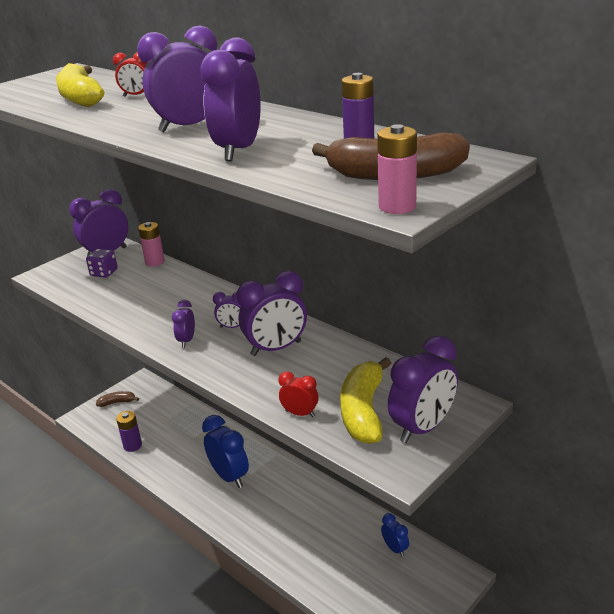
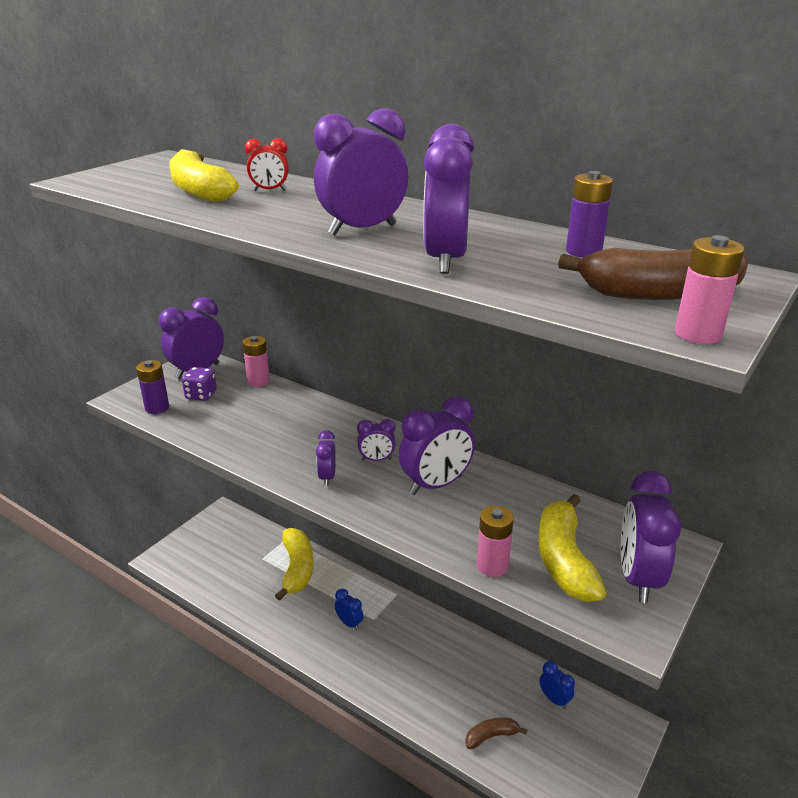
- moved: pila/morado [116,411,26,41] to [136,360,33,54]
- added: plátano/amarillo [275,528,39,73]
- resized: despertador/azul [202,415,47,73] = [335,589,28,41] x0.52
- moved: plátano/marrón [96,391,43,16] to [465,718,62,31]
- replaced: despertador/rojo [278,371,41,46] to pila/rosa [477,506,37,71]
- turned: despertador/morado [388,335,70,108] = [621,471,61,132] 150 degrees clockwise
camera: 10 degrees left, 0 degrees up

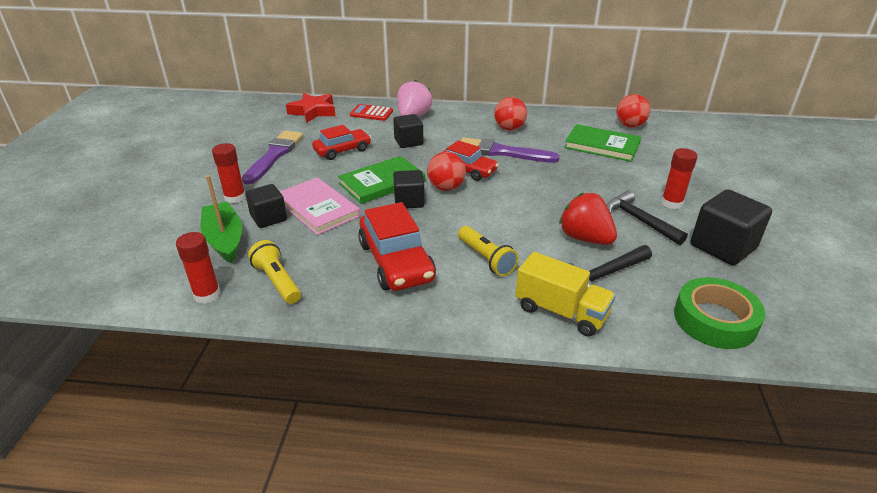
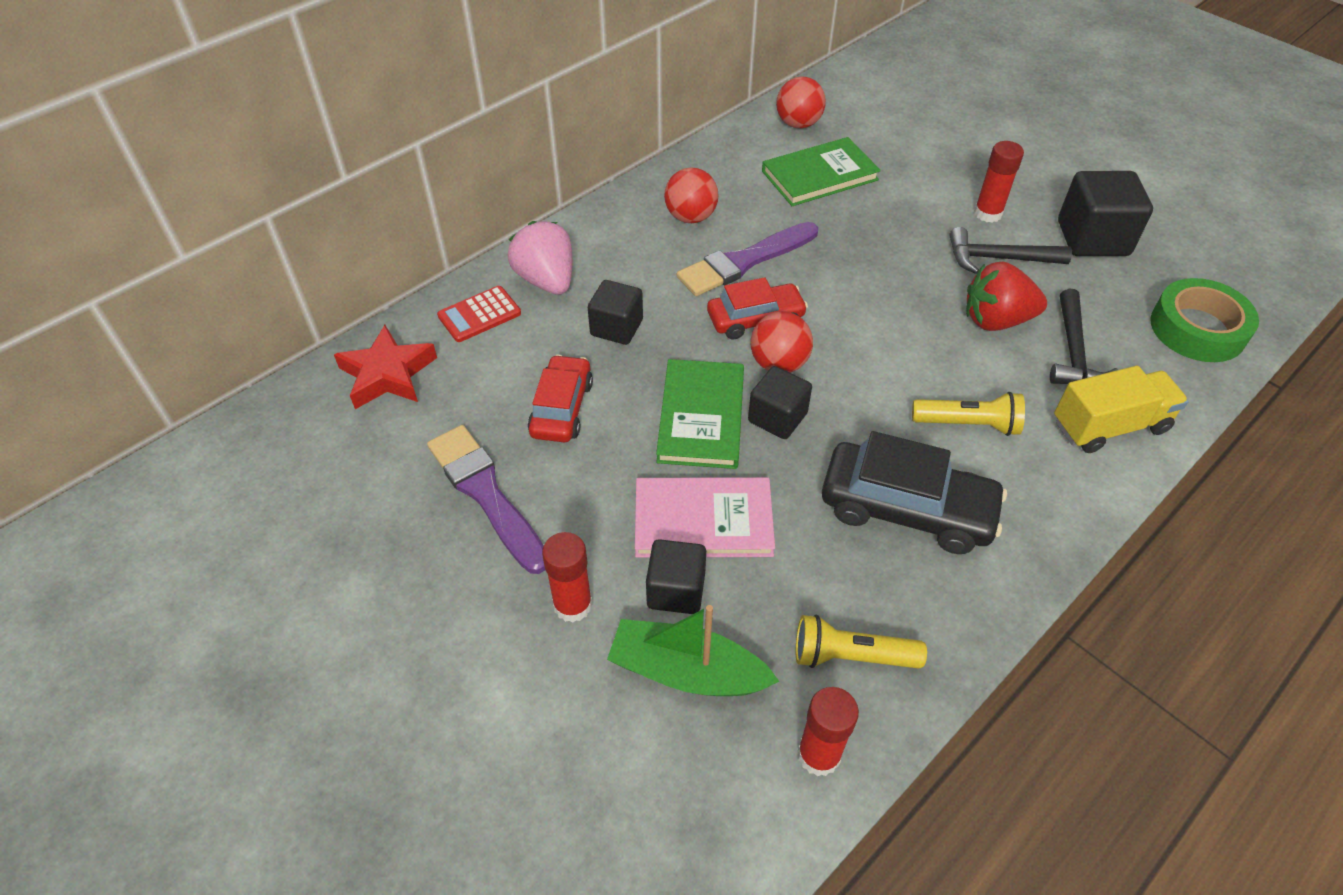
- recoloured: coche/rojo [358,202,78,89] to coche/negro [822,431,185,123]
camera: 50 degrees left, 15 degrees up

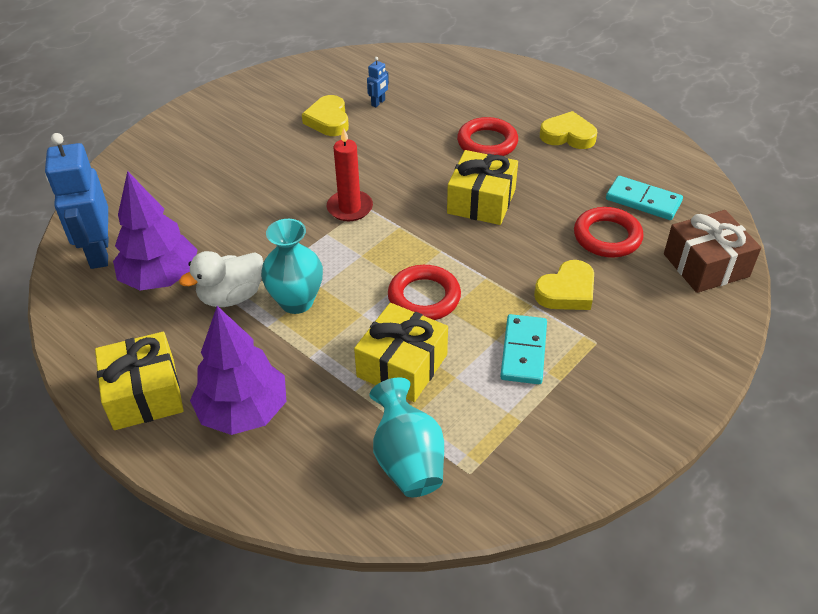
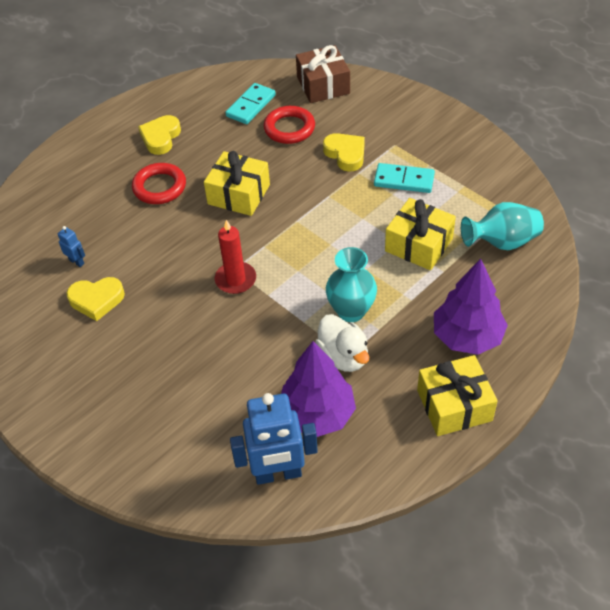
- removed: anillo/rojo [388,265,73,55]
camera: 85 degrees left, 5 degrees up

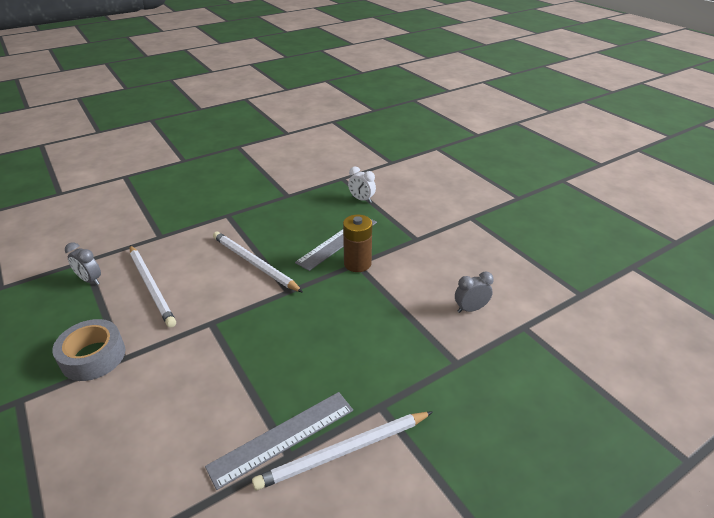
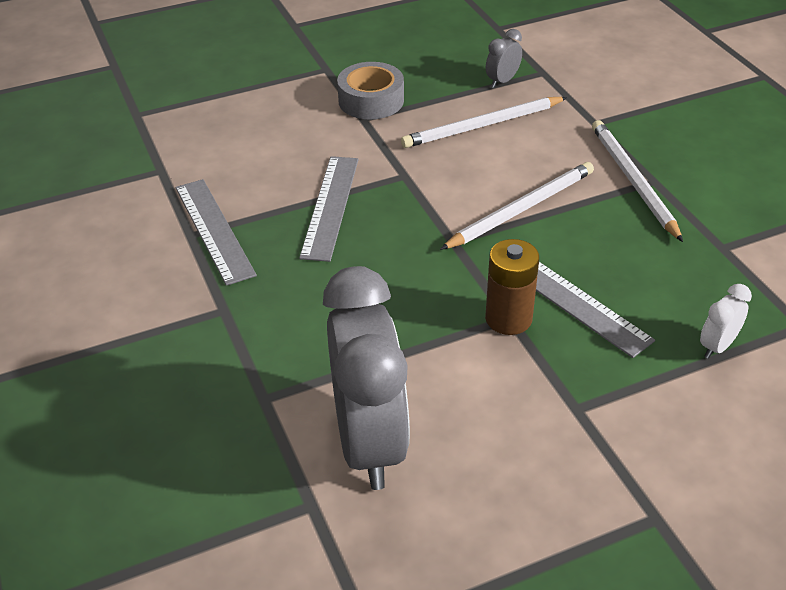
- added: regla/gris [299,156,60,106]
- resized: despertador/gris [455,272,39,41] = [323,266,87,224] x2.46
- moved: lápiz/blanco [252,412,180,78] to [592,120,91,122]
camera: 100 degrees right, 5 degrees up

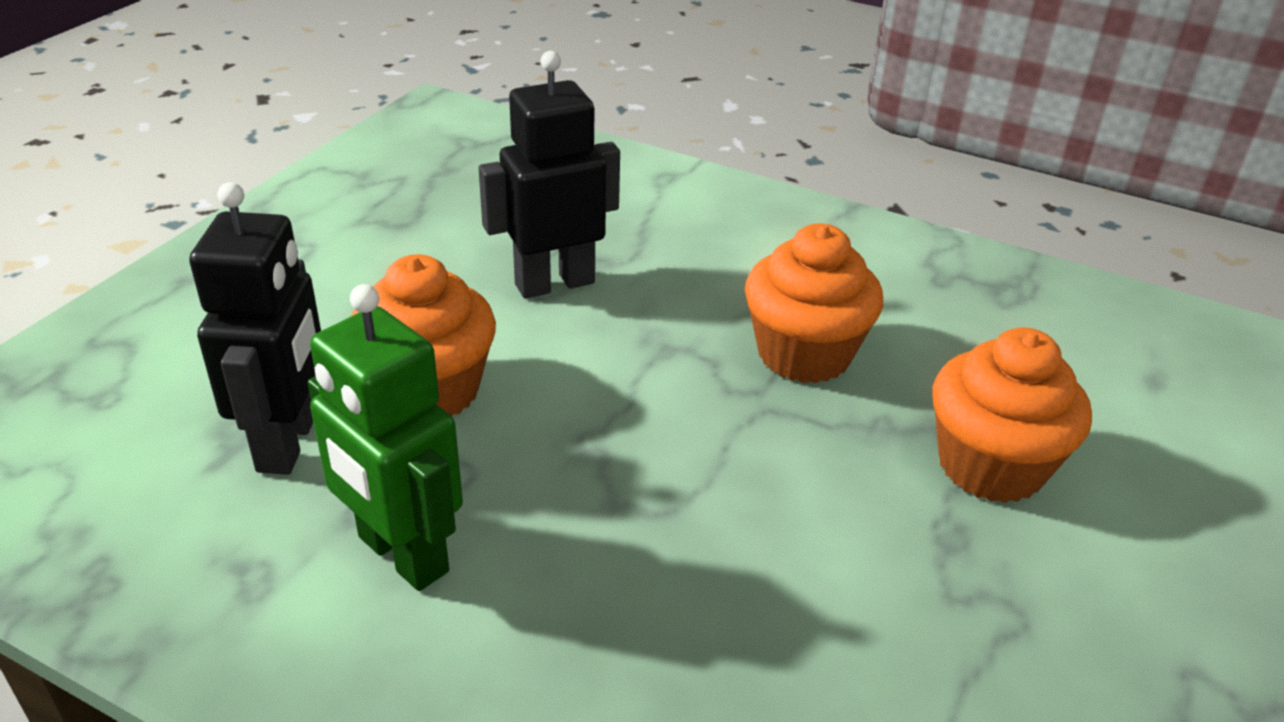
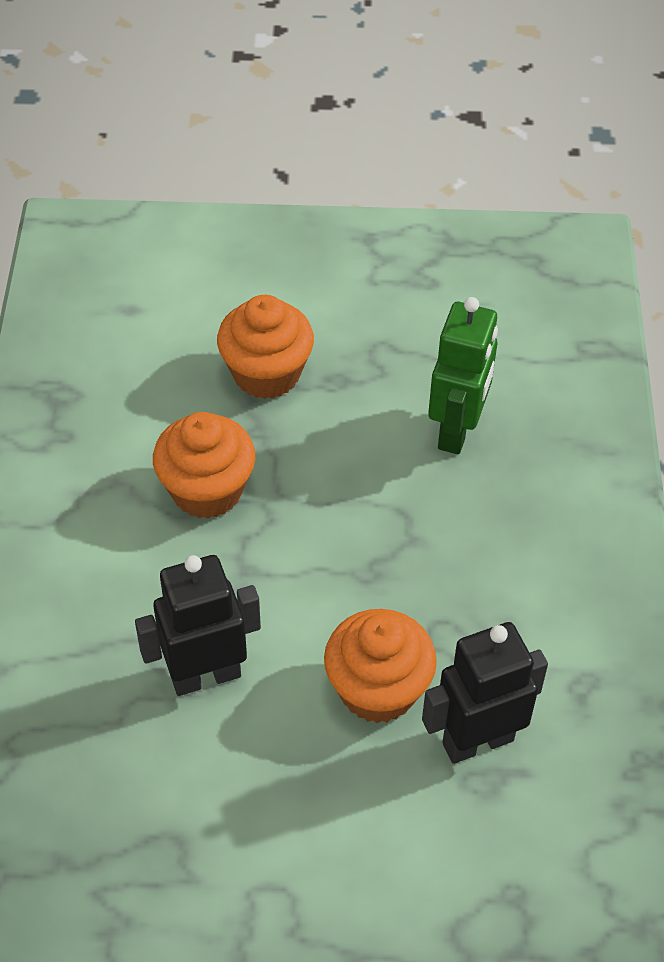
- turned: robot/negro [479,51,141,248] = [135,555,126,141] 120 degrees clockwise
- moved: robot/verde [308,284,155,307] to [428,297,70,157]
camera: 115 degrees left, 15 degrees up

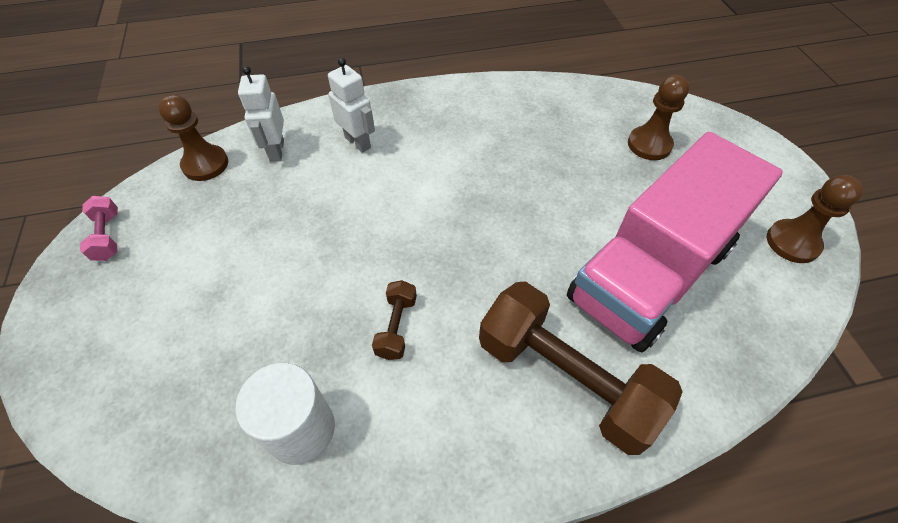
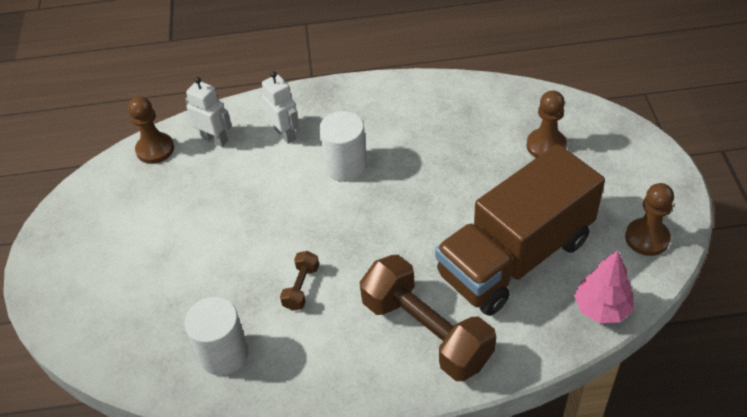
- turned: robot/blanco [238,66,46,96] = [186,77,46,70] 120 degrees clockwise
- added: cilindro/blanco [319,111,48,71]
- recoloured: camión/rosa [567,132,216,220] to camión/marrón [435,144,170,172]
- added: árbol/rosa [574,250,60,73]
- removed: mancuerna/rosa [80,196,38,65]
camera: 10 degrees right, 5 degrees down

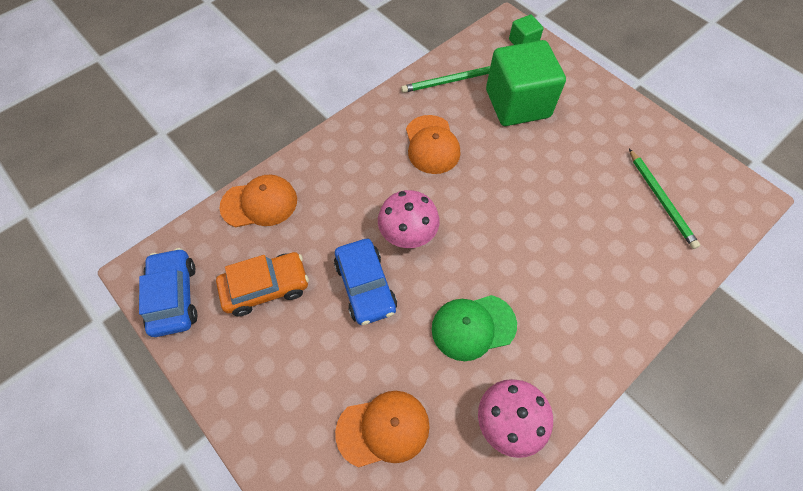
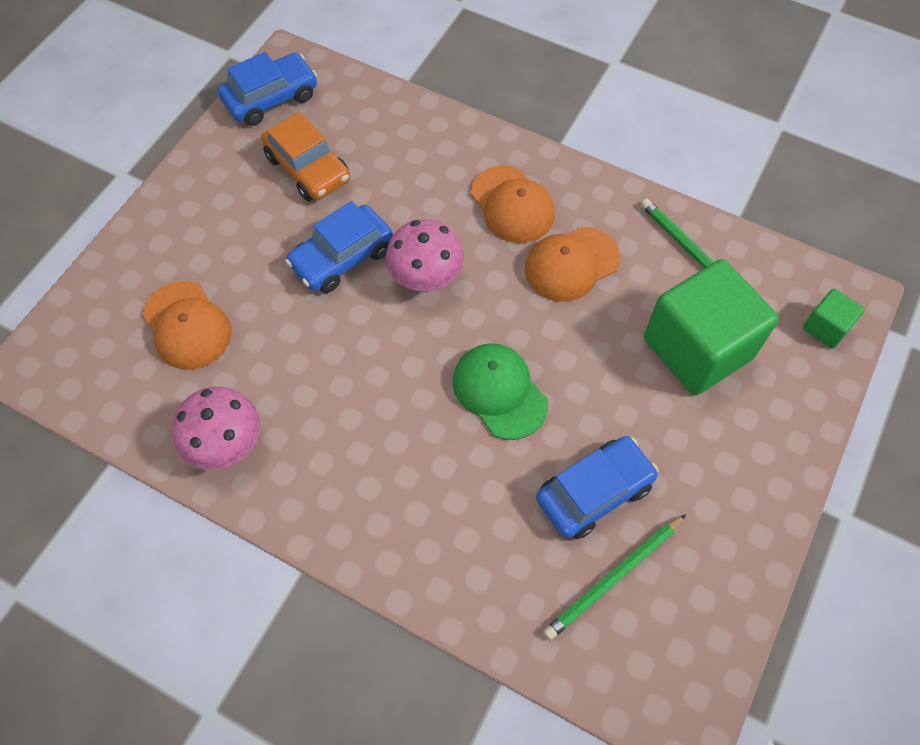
- moved: gorra/verde [432,295,85,66] to [453,343,95,97]
- moved: gorra/naranja [219,175,78,52] to [471,165,84,78]
- added: coche/azul [536,436,123,103]
camera: 70 degrees right, 0 degrees up

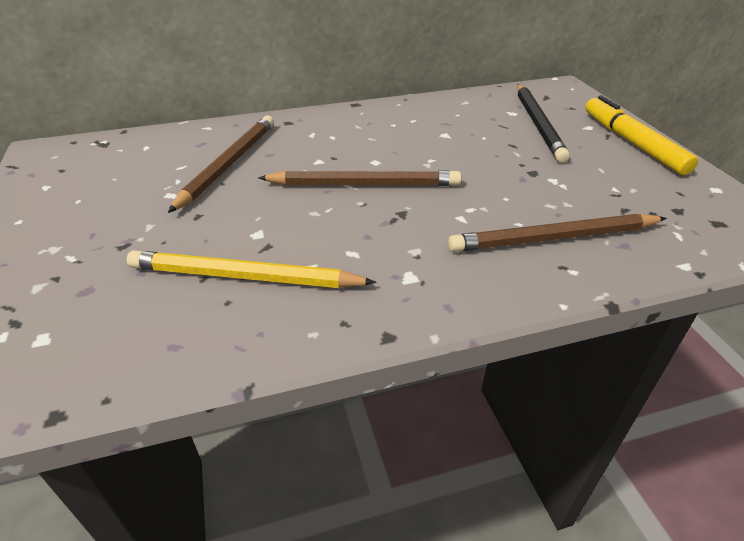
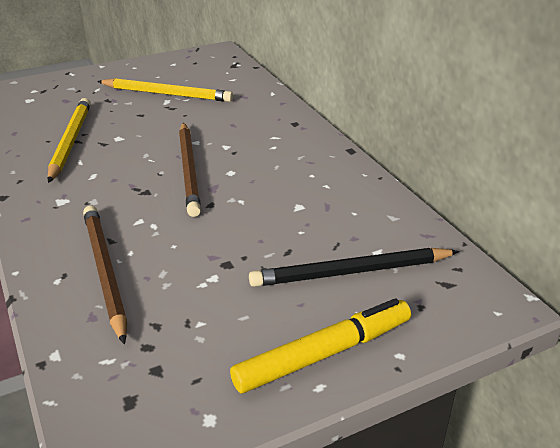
- added: lápiz/amarillo [97,78,136,24]
- removed: lápiz/marrón [168,115,106,98]
camera: 80 degrees right, 5 degrees down

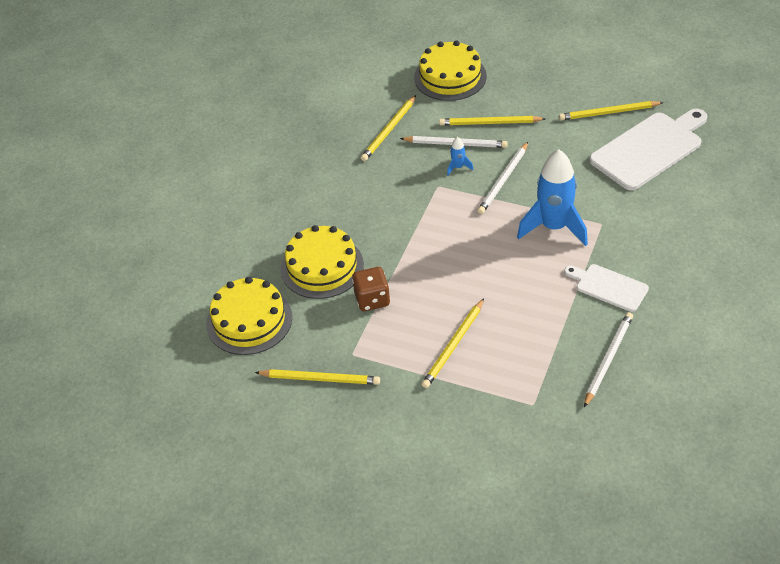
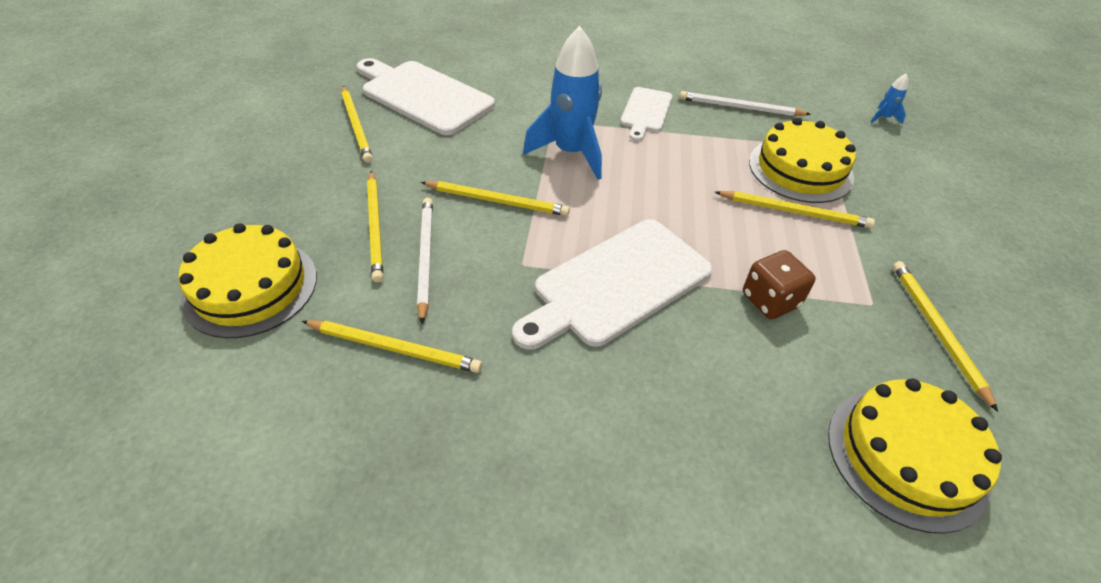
- recoloured: lápiz/blanco [477,142,51,72] to lápiz/amarillo [421,181,149,35]
- added: tabla de cortar/blanco [512,219,201,131]
- moved: tarta/amarillo [281,225,83,74] to [749,118,107,85]
- moved: cohete/azul [447,137,26,38] to [870,73,38,52]
camera: 110 degrees left, 0 degrees up

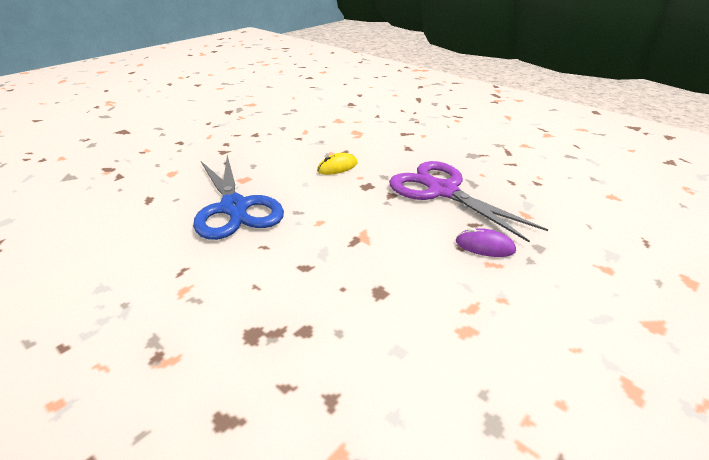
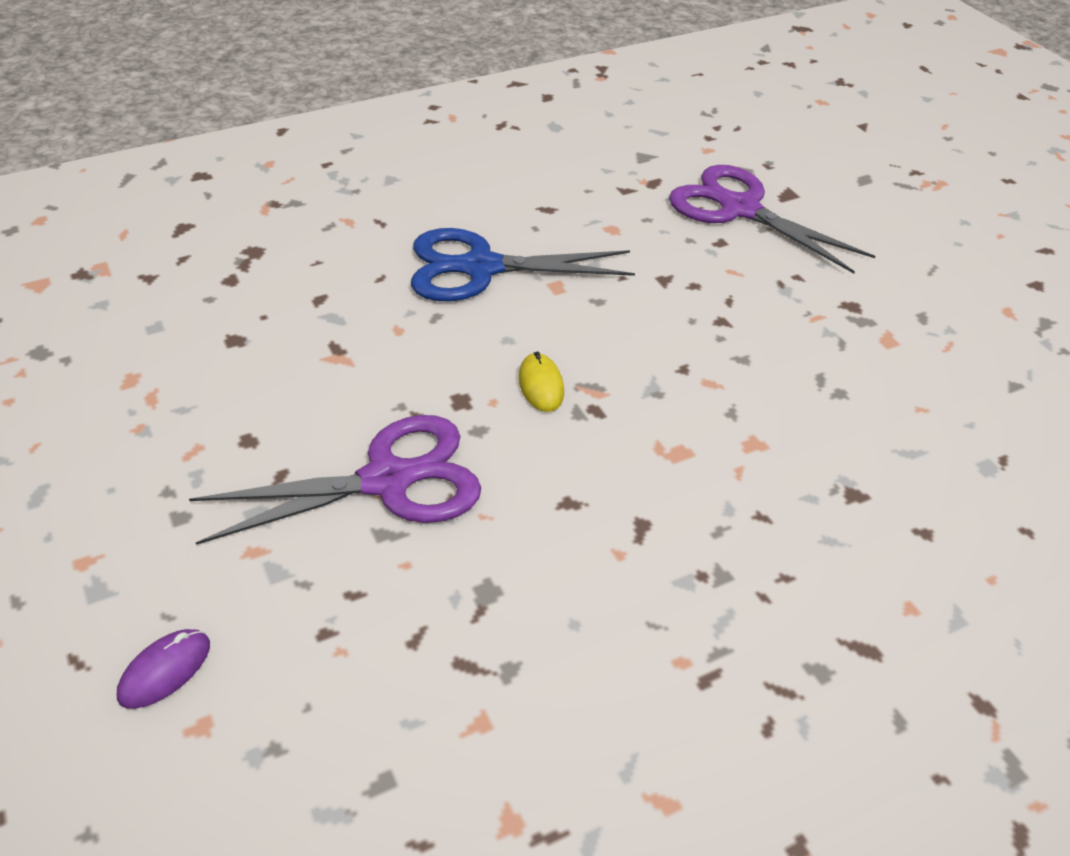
- moved: ratón/morado [456,228,60,29] to [117,629,93,80]
- added: tijeras/morado [669,165,206,108]
camera: 110 degrees right, 10 degrees up

